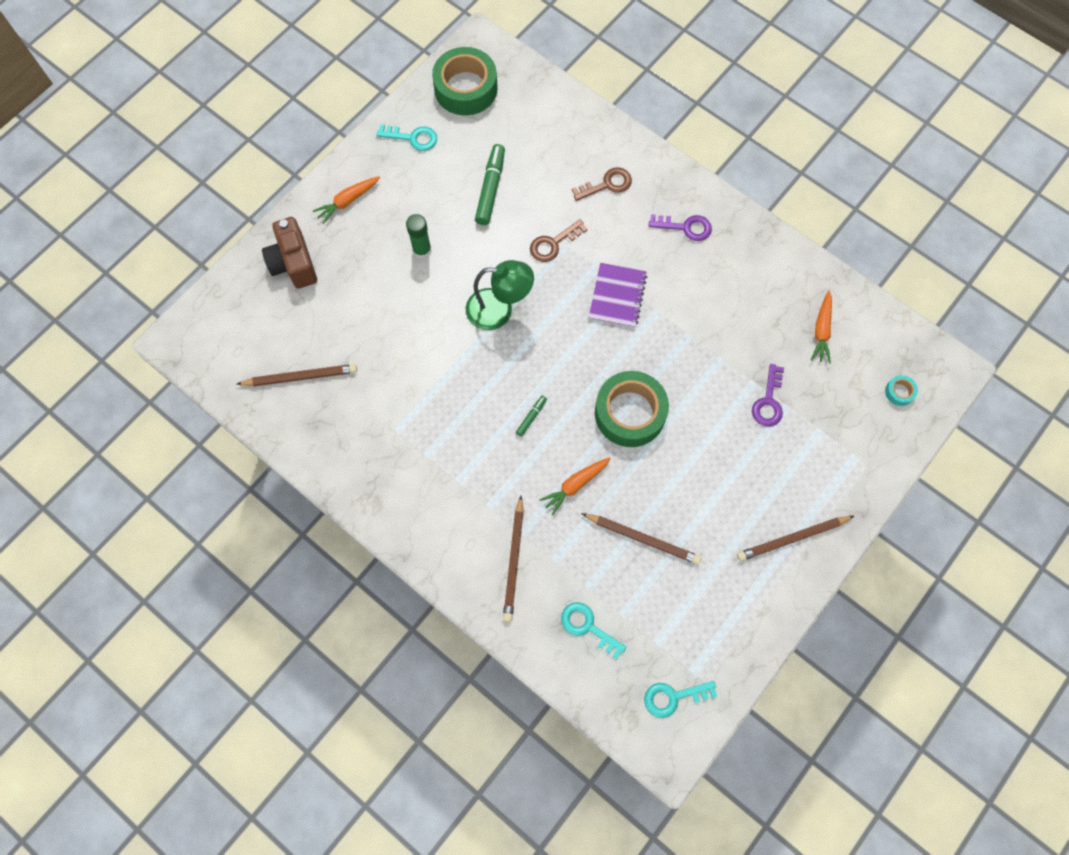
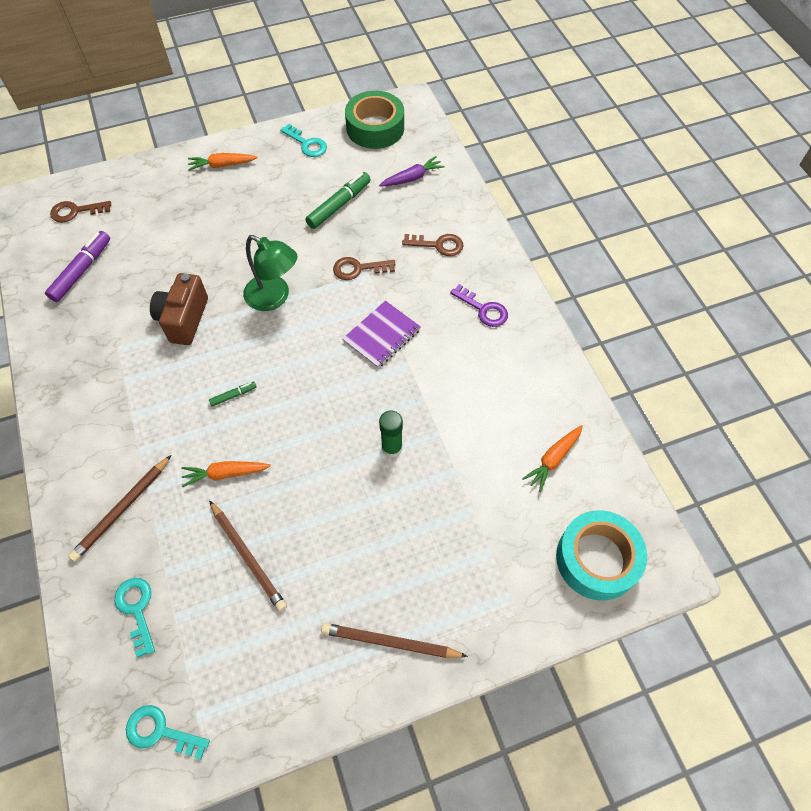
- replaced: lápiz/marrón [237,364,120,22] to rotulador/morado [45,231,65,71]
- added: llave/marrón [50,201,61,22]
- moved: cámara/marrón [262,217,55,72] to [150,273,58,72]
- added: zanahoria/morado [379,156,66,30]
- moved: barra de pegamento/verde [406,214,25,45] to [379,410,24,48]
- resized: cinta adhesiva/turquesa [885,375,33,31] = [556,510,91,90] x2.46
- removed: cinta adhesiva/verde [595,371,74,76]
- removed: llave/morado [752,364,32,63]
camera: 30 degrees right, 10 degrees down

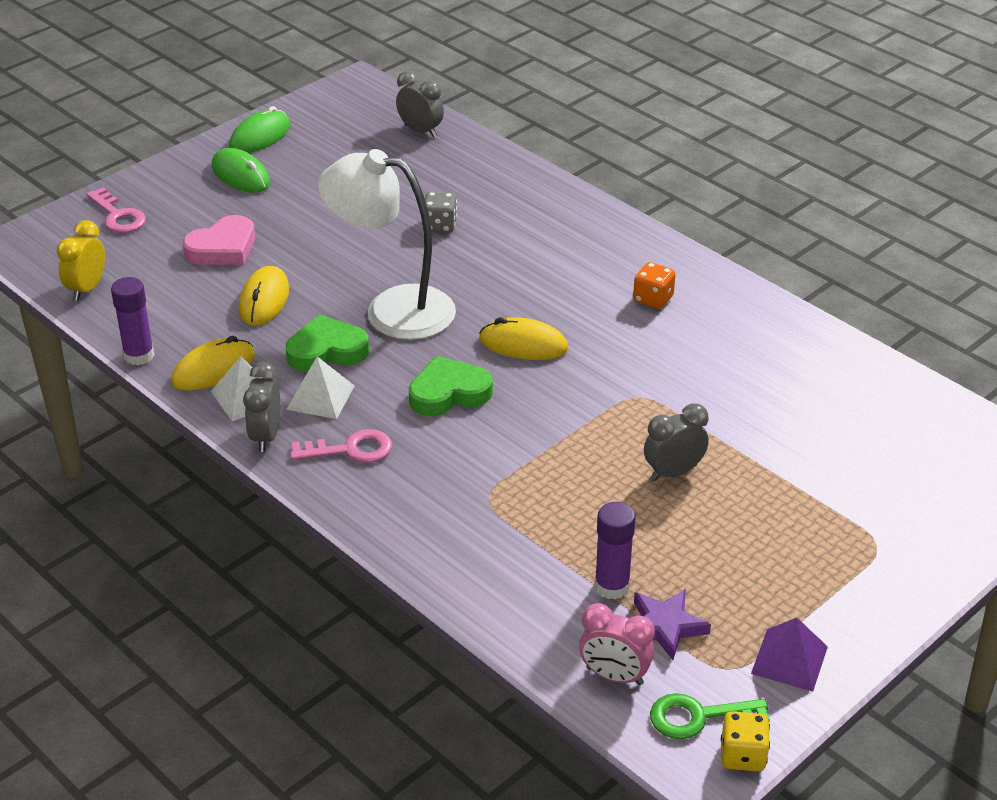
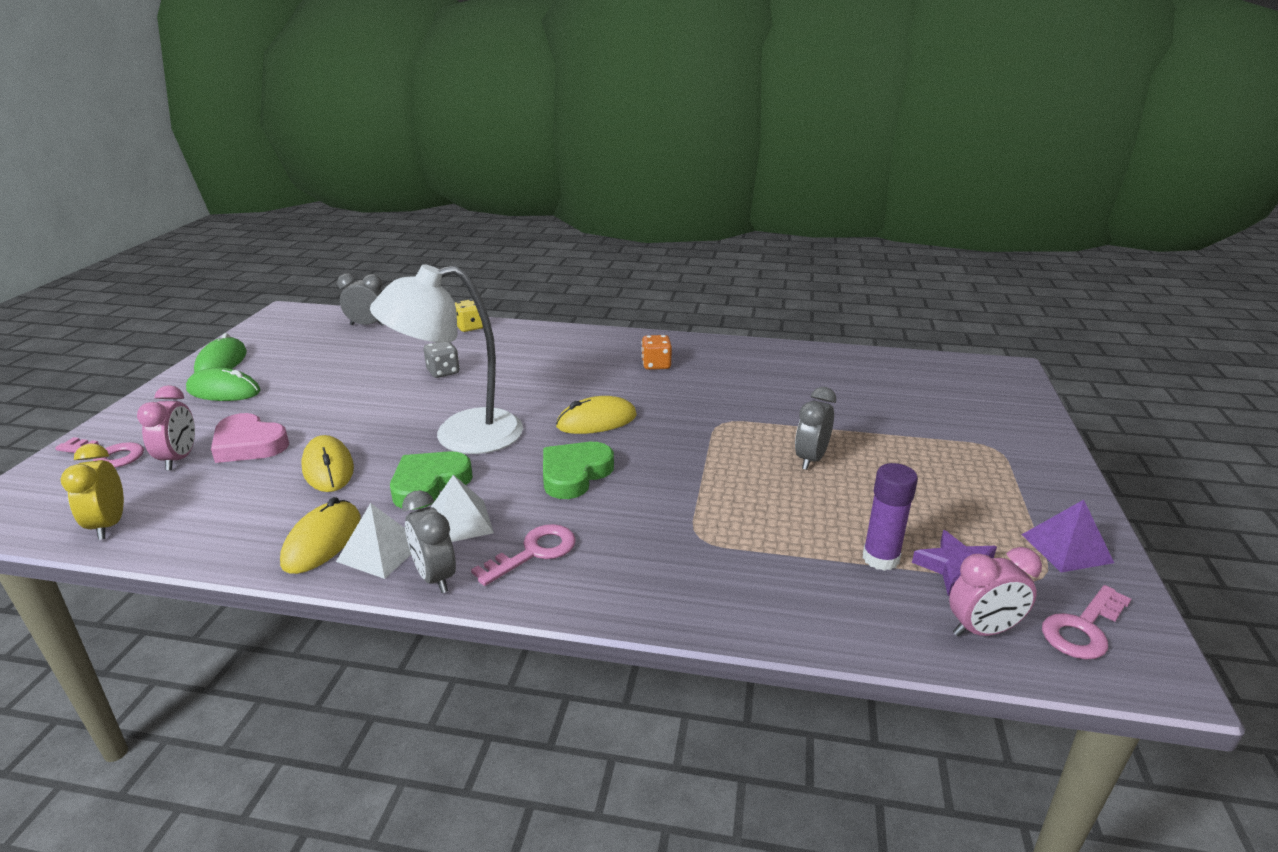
- added: despertador/rosa [137,385,58,85]
- turned: corazón/rosa [183,215,72,50] = [211,413,78,50] 105 degrees clockwise
- moved: dado/amarillo [721,711,49,61] to [455,299,28,33]
- recoloured: llave/verde [650,693,120,46] to llave/rosa [1042,585,89,75]
- removed: barra de pegamento/morado [111,277,43,88]
camera: 35 degrees left, 10 degrees down

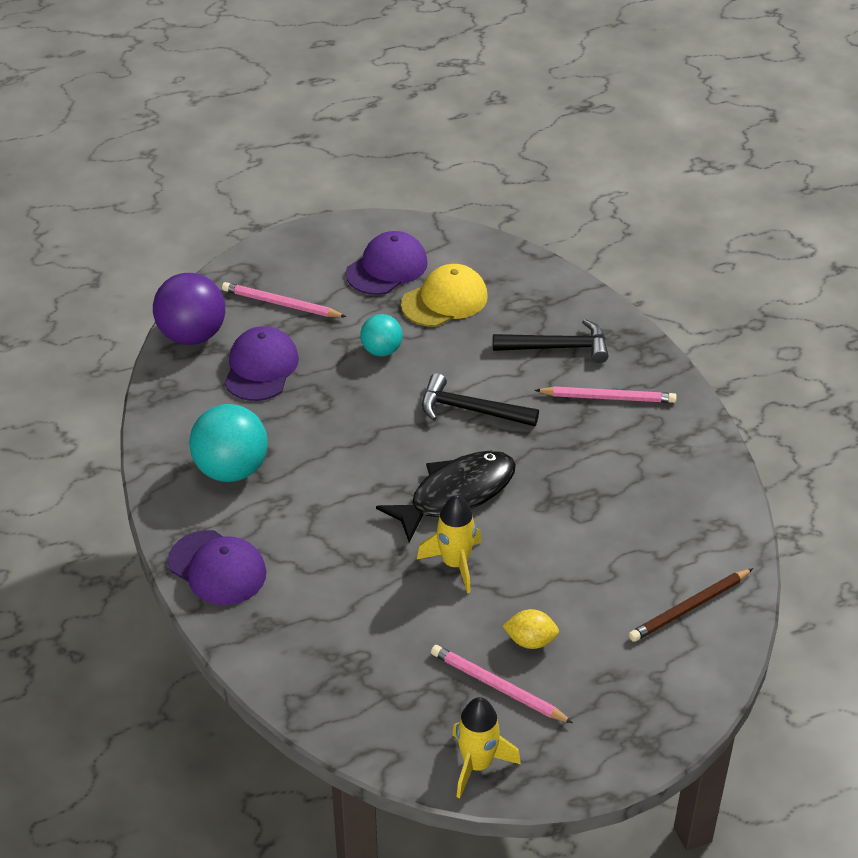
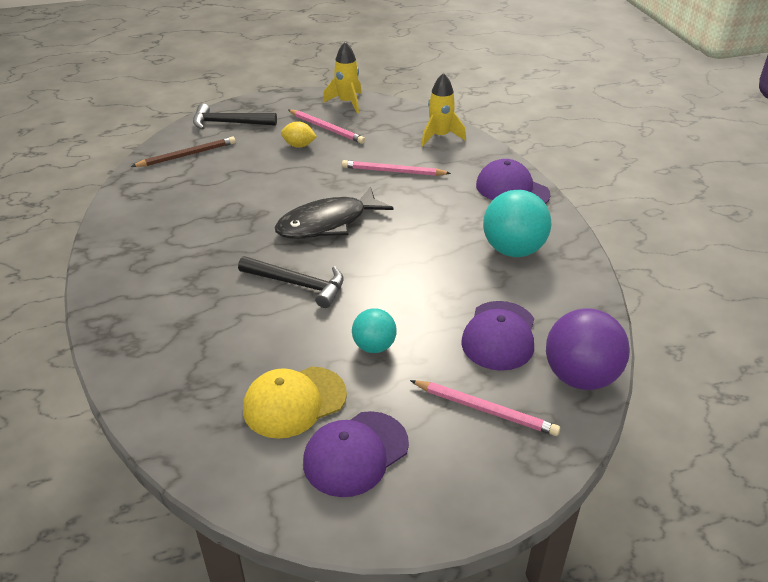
- moved: martillo/negro [493,319,115,44] to [193,104,84,26]
- moved: lápiz/rosa [534,387,143,16] to [342,160,109,16]
- moved: cohete/amarillo [417,495,65,98] to [421,73,45,73]
camera: 175 degrees left, 5 degrees down

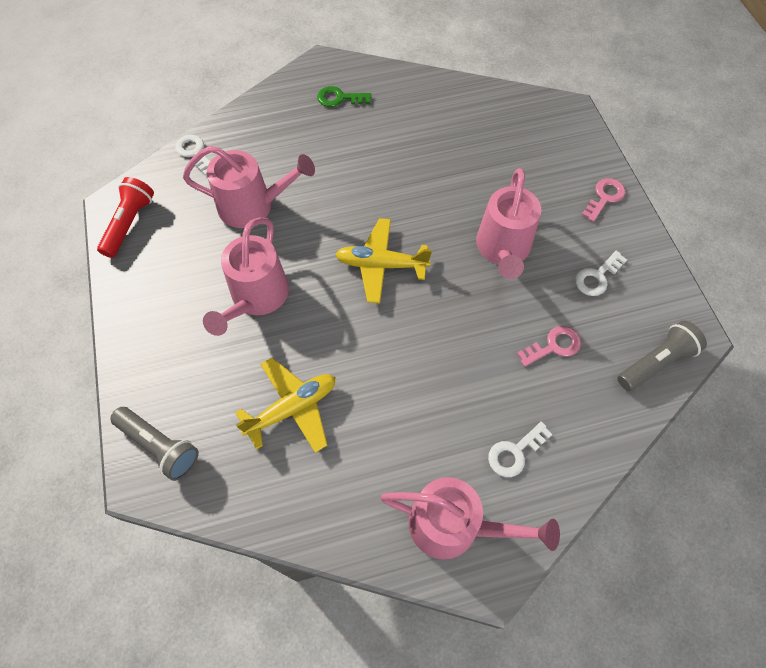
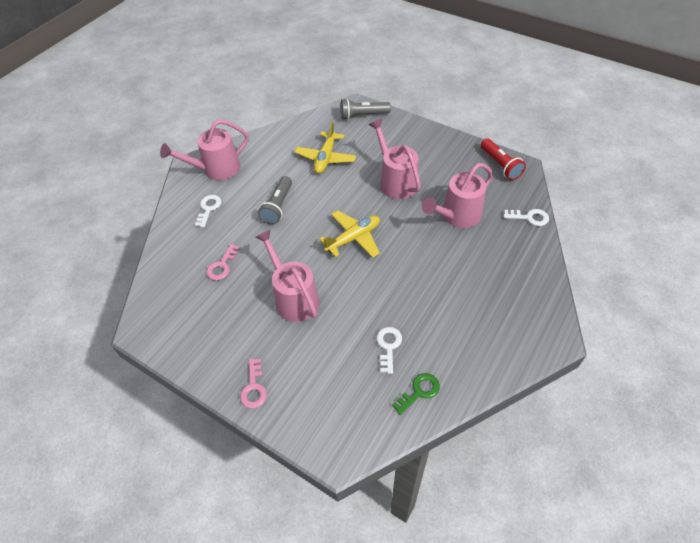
- moved: lámpara de mano/gris [617,320,90,71] to [258,176,34,48]
- moved: llave/blanco [575,251,52,45] to [377,327,25,47]
- moved: llave/verde [317,86,54,21] to [392,373,48,42]
camera: 140 degrees right, 10 degrees down

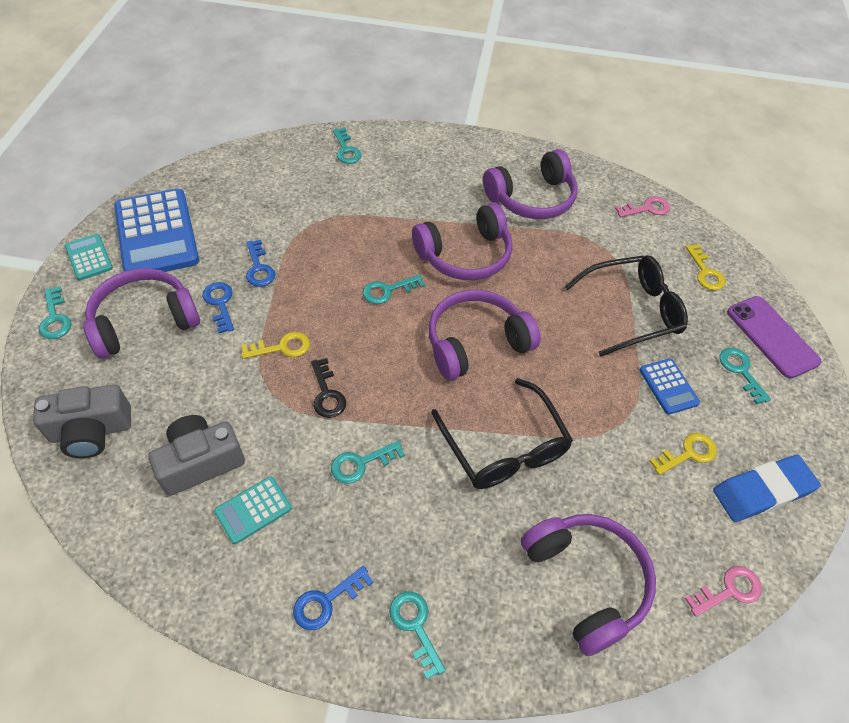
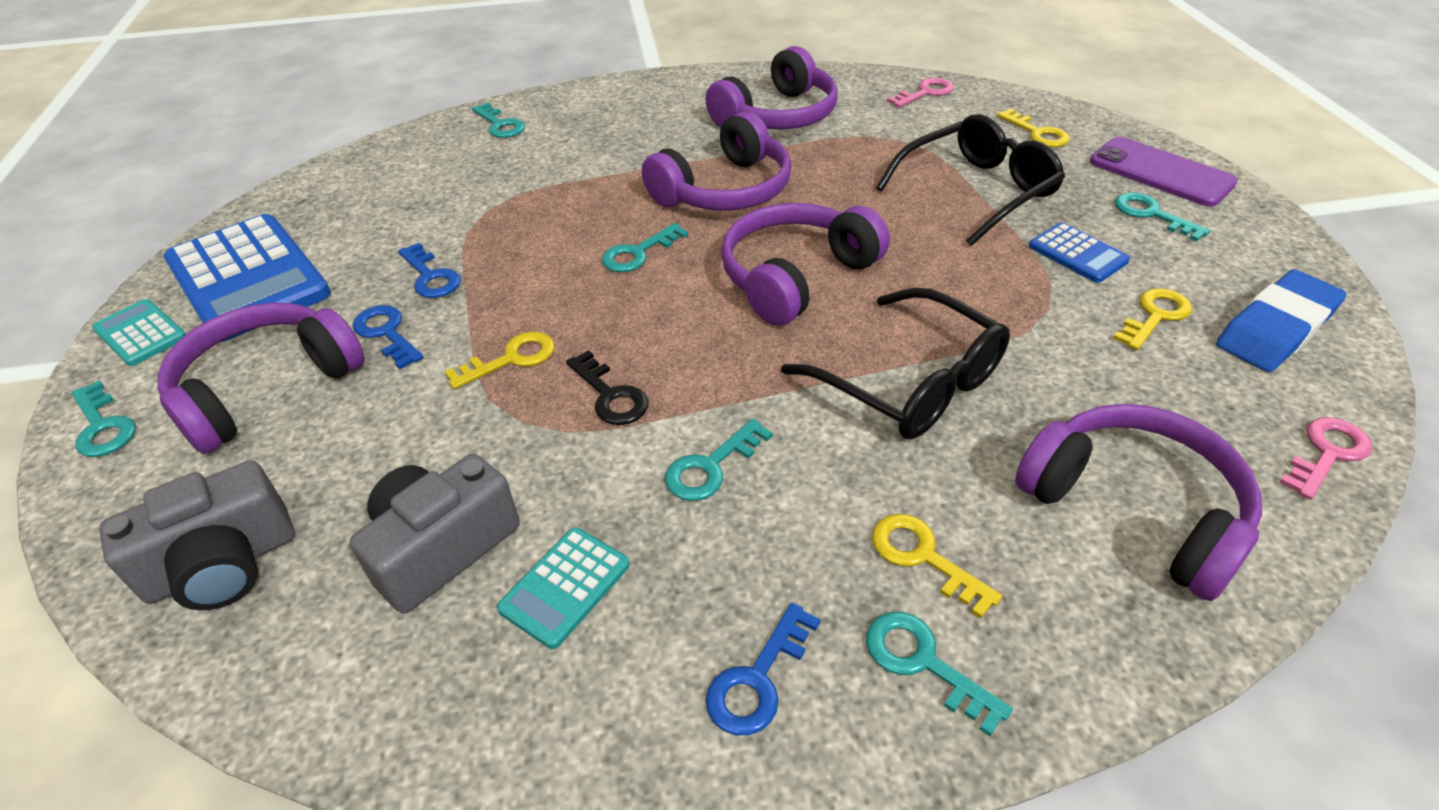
- added: llave/amarillo [872,514,130,105]
camera: 15 degrees left, 10 degrees down

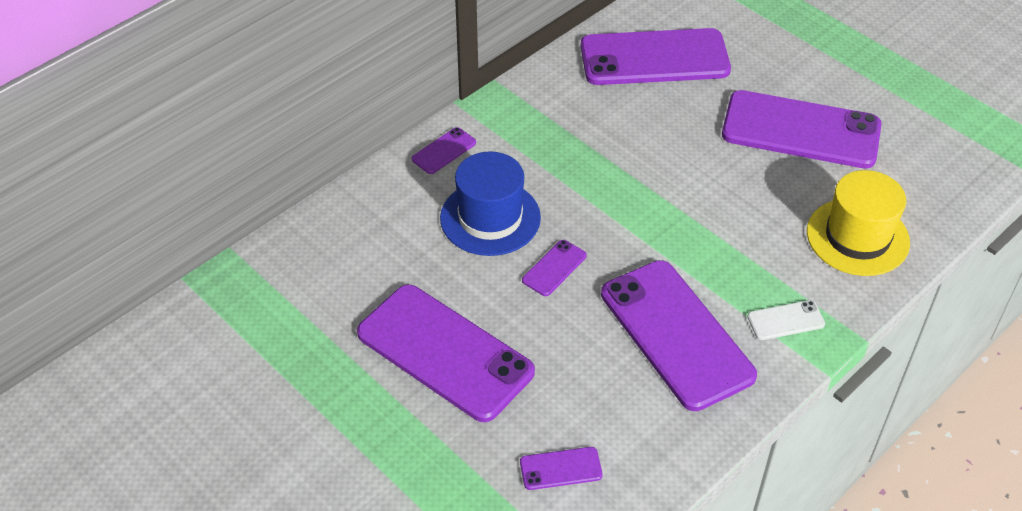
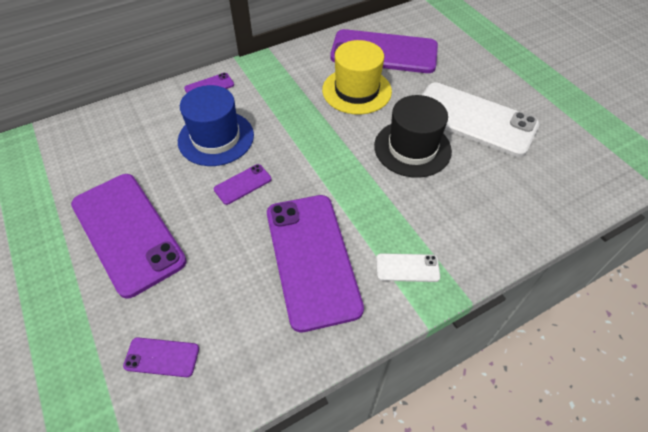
- moved: sombrero/amarillo [807,170,103,106] to [322,40,70,74]
- added: sombrero/negro [374,95,78,83]
- recoloured: móvil/morado [722,90,159,79] to móvil/blanco [422,82,118,75]
camera: 15 degrees right, 5 degrees up

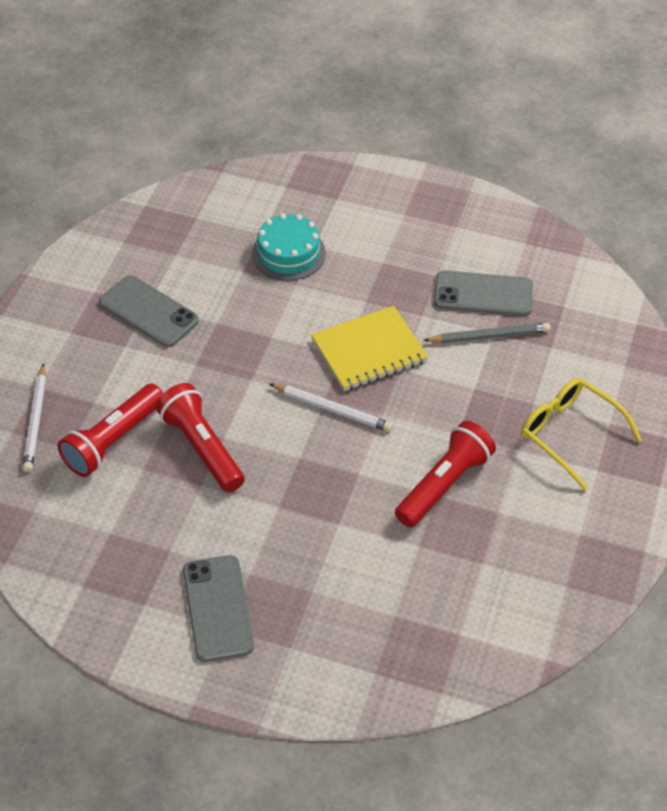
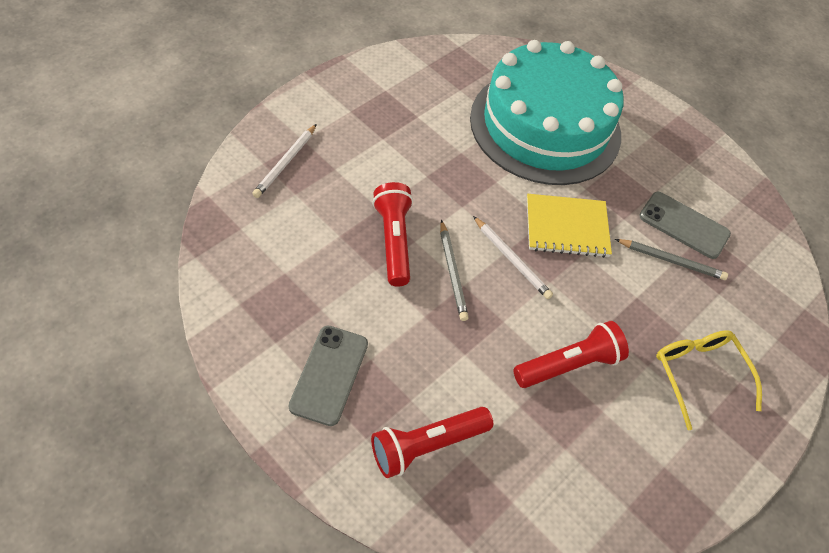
- moved: lámpara de mano/rojo [58,384,105,93] to [371,407,122,71]
- added: lápiz/gris [440,220,29,101]
- resized: tarta/turquesa [252,213,74,68] = [470,40,153,145] x2.46
- removed: móvil/gris [99,275,100,72]
camera: 20 degrees right, 5 degrees up

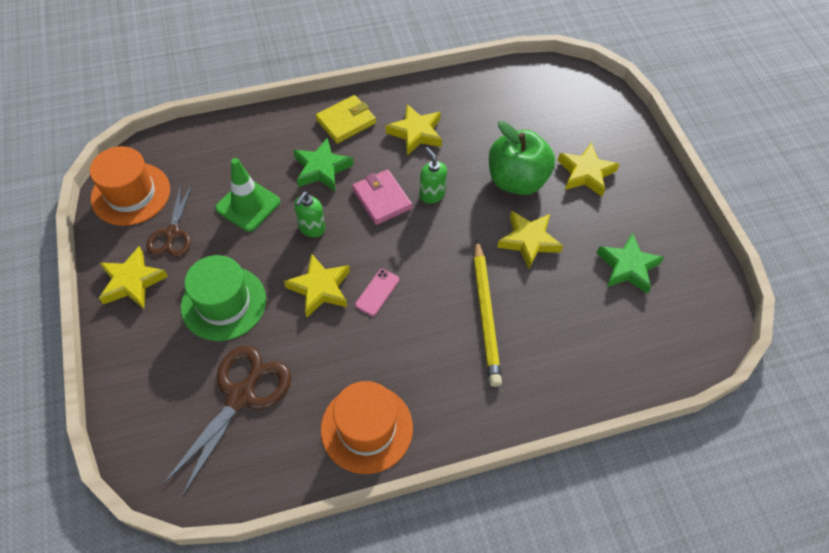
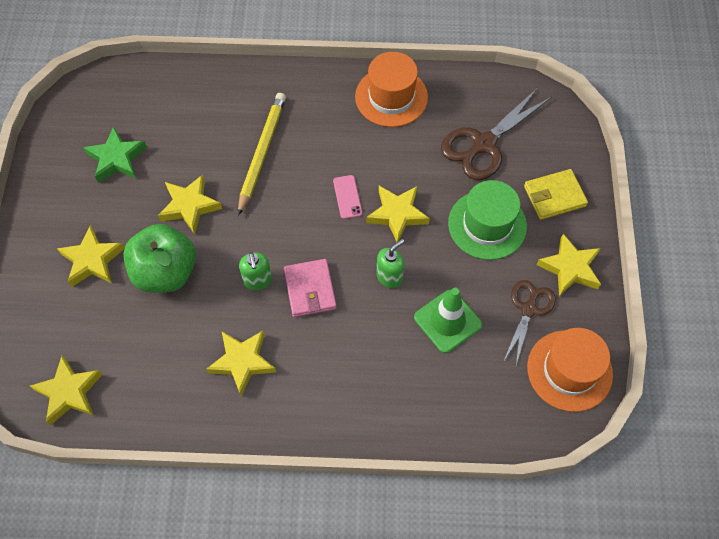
- added: estrella/amarillo [30,355,73,70]
- turned: móvil/rosa [355,269,44,47] = [333,175,29,44] 60 degrees counterclockwise
- moved: cartera/amarillo [316,95,60,49] to [524,169,64,51]
- removed: estrella/verde [293,138,60,53]
camera: 160 degrees left, 5 degrees up

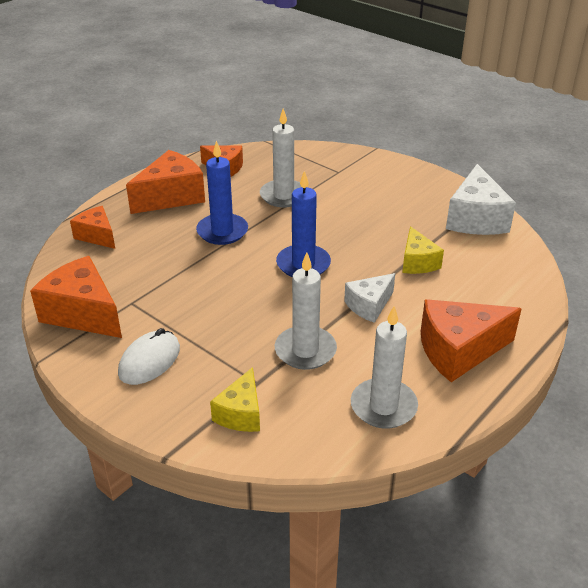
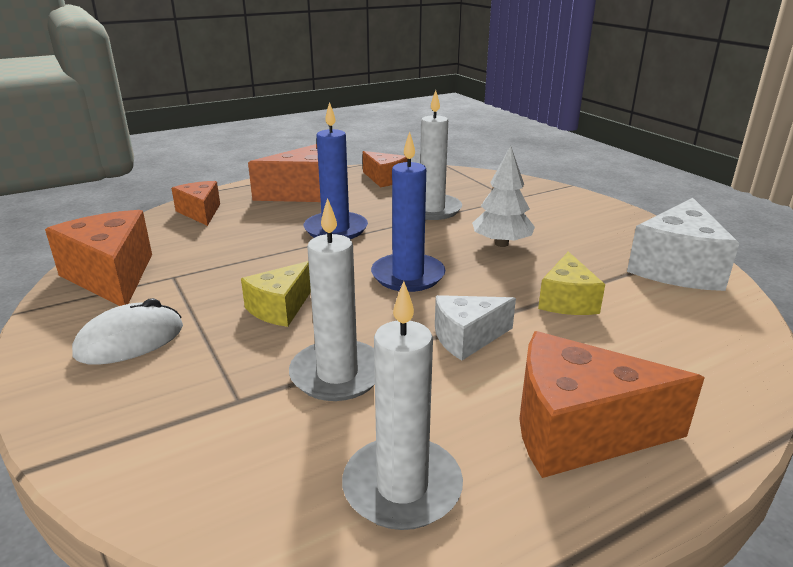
- moved: queso/amarillo [210,367,50,65] to [241,261,70,66]
- added: árbol/blanco [472,146,63,101]
camera: 20 degrees right, 10 degrees down

